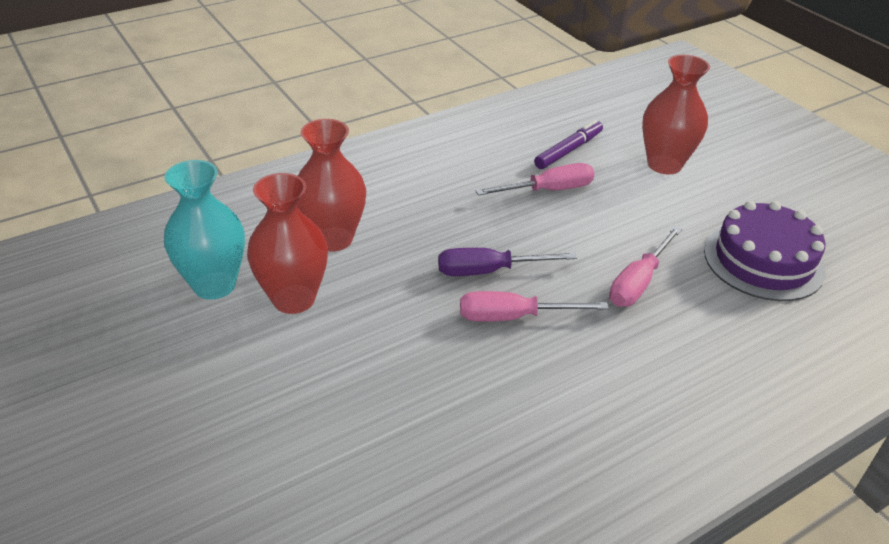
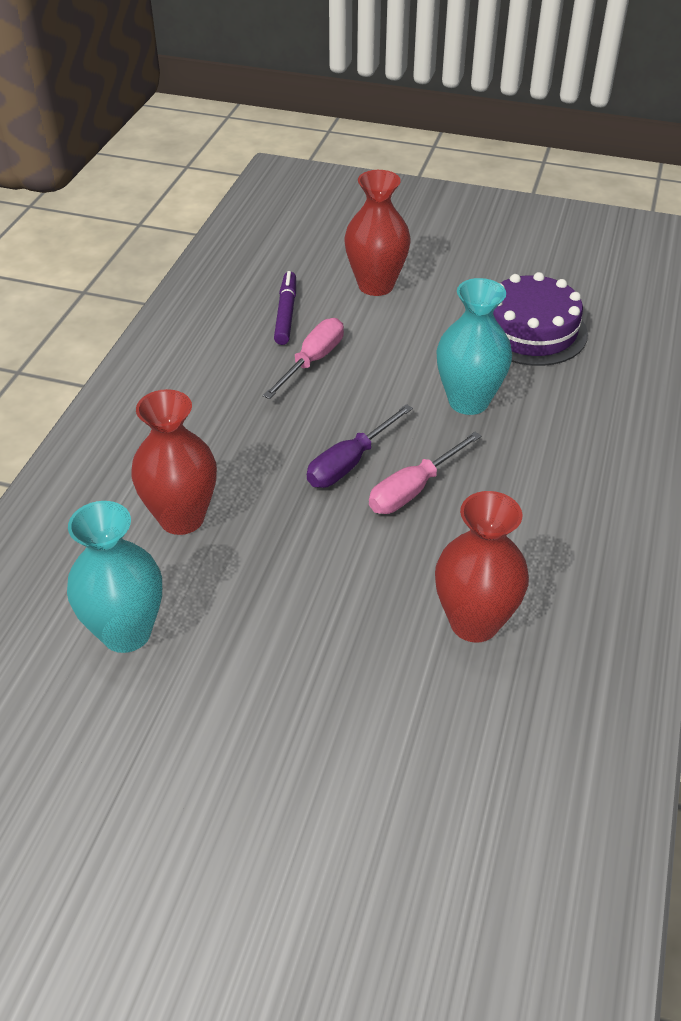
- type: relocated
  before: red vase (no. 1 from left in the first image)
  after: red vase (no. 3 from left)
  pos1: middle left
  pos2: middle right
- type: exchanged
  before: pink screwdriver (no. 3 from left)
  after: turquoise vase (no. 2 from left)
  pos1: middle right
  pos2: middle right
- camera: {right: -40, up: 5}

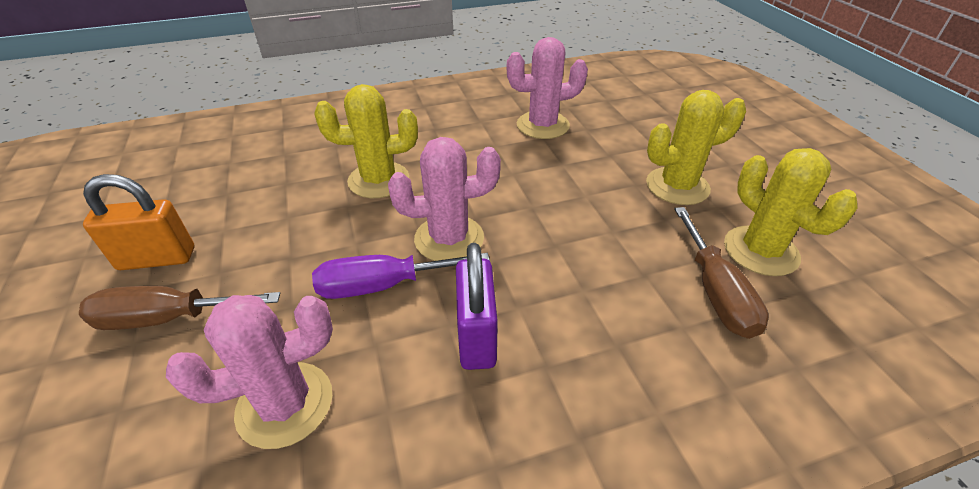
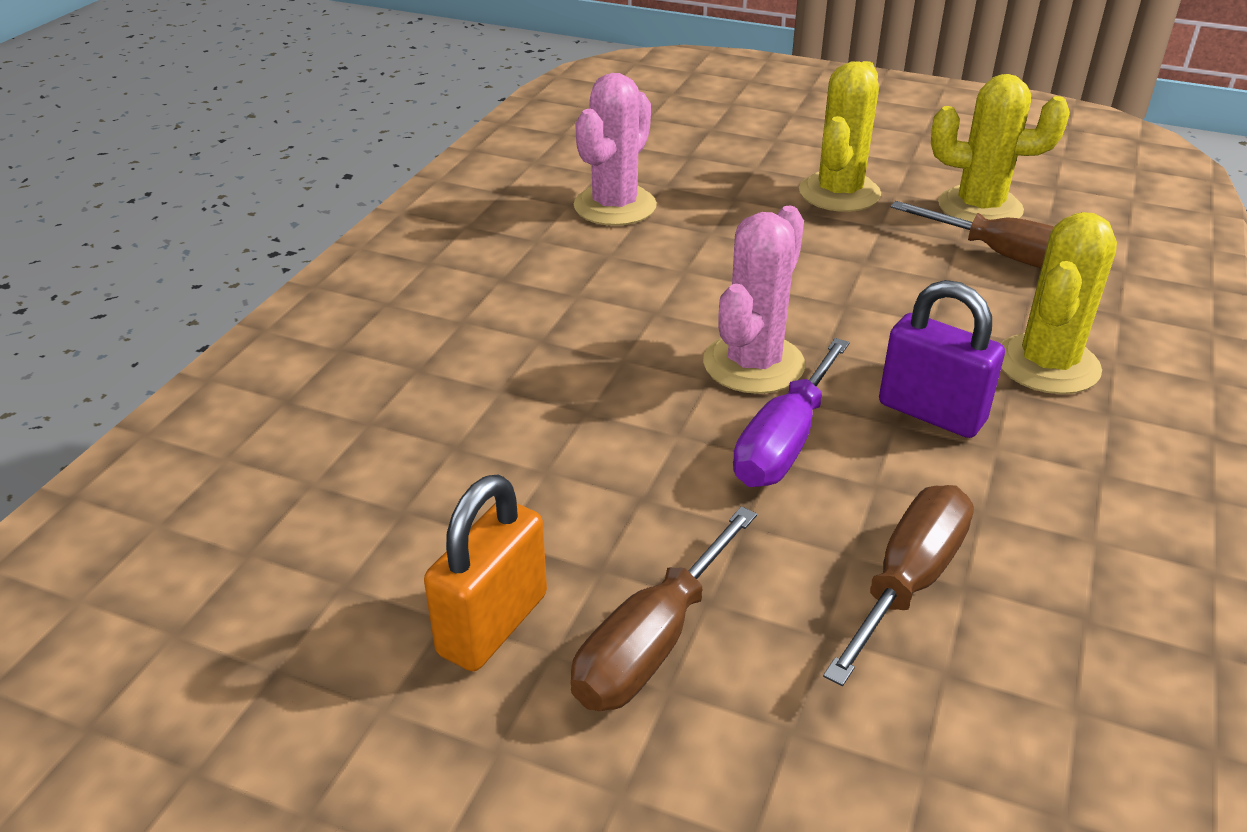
- type: relocated
  before: yellow cactus (no. 1 from left in the first image)
  after: yellow cactus (no. 3 from left)
  pos1: top centre
  pos2: middle right
- type: exchanged
  before: pink cactus (no. 1 from left)
  after: brown screwdriver (no. 2 from left)
  pos1: bottom left
  pos2: bottom right
- camera: {right: -50, up: -5}

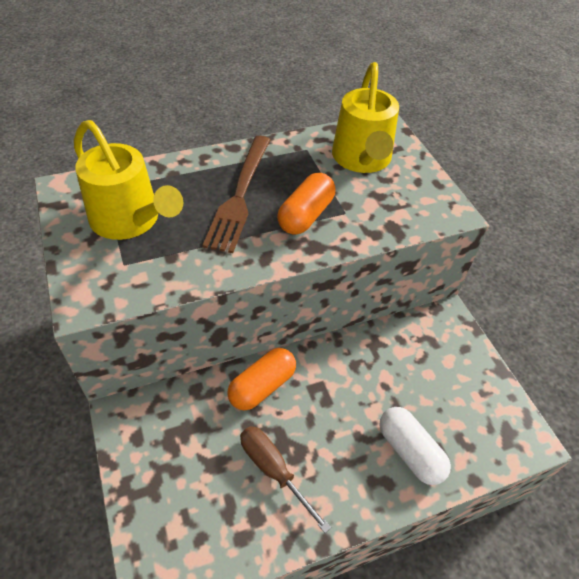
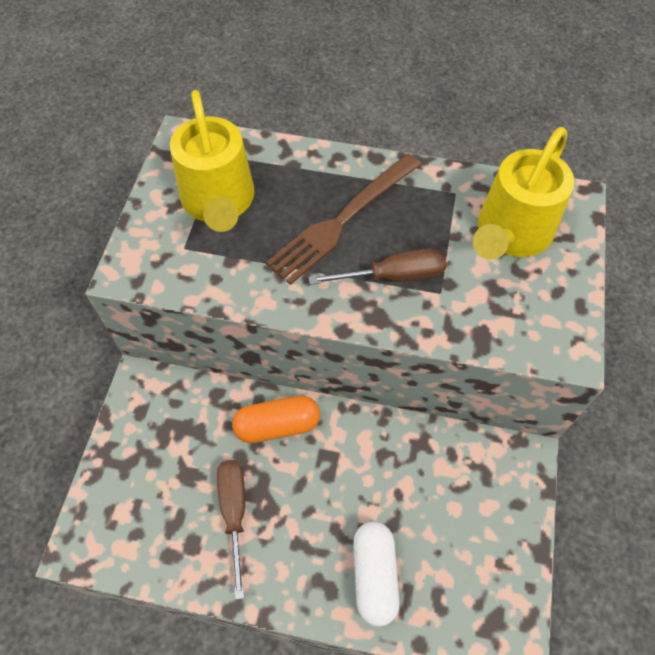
- type: exchanged
  before: orange capsule (no. 2 from left)
  after: brown screwdriver (no. 2 from left)
  pos1: centre
  pos2: centre
- camera: {right: 35, up: 10}

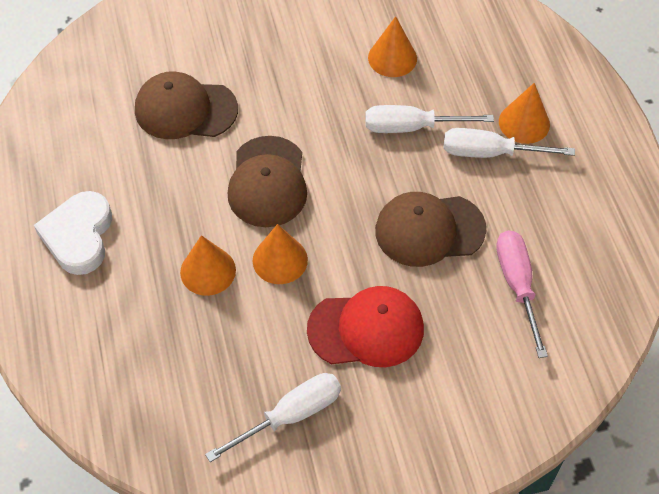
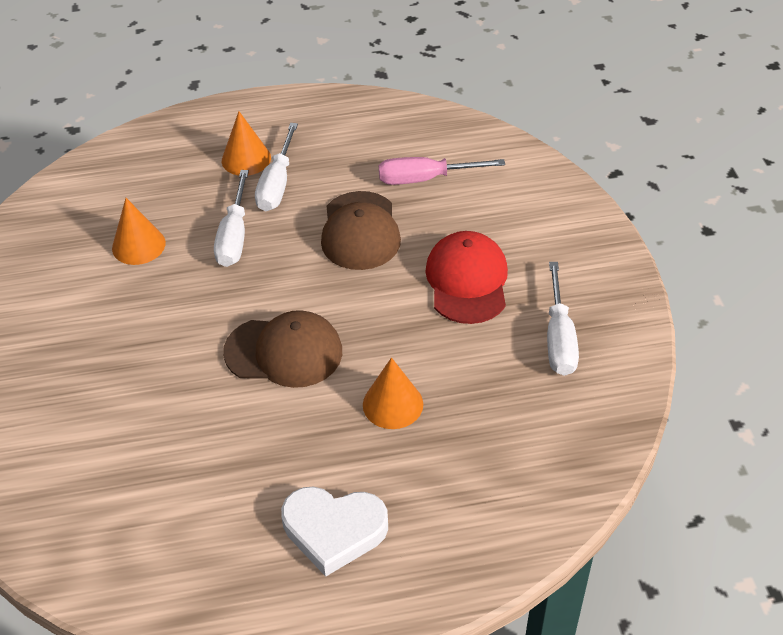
- type: missing
  before: brown cap (no. 1 from left)
  pos1: top left
- type: missing
  before: orange cone (no. 2 from left)
  pos1: centre
- type: spun
  before: white screwdriver (no. 1 from left in the first image)
  pos1: bottom centre
  pos2: middle right
  turn: -150
- camera: {right: -85, up: -10}

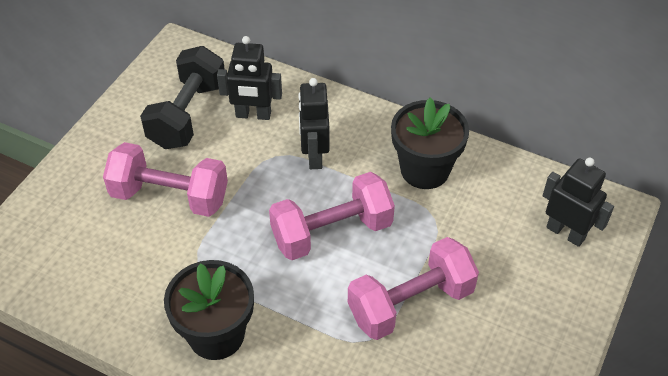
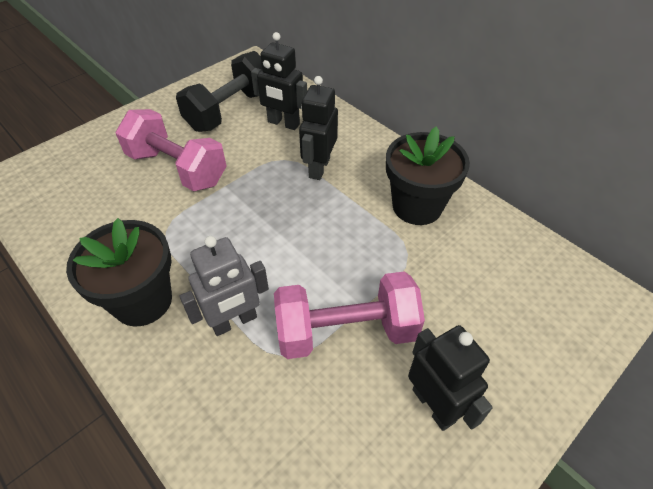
- type: relocated
  before: black robot (no. 3 from left)
  pos1: middle right
  pos2: bottom right
- type: missing
  before: pink dumbbell (no. 2 from left)
  pos1: centre
- type: appeared
  after: grey robot
  pos2: centre
- camera: {right: 20, up: 0}

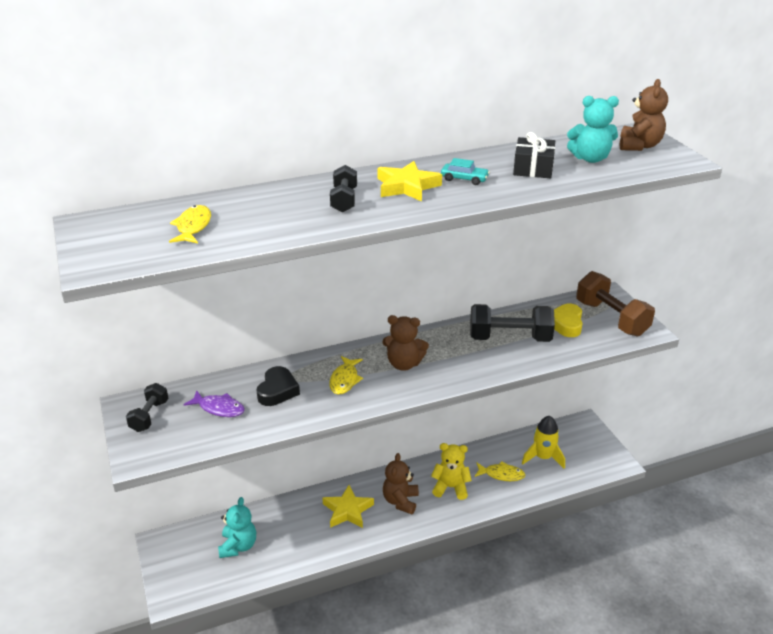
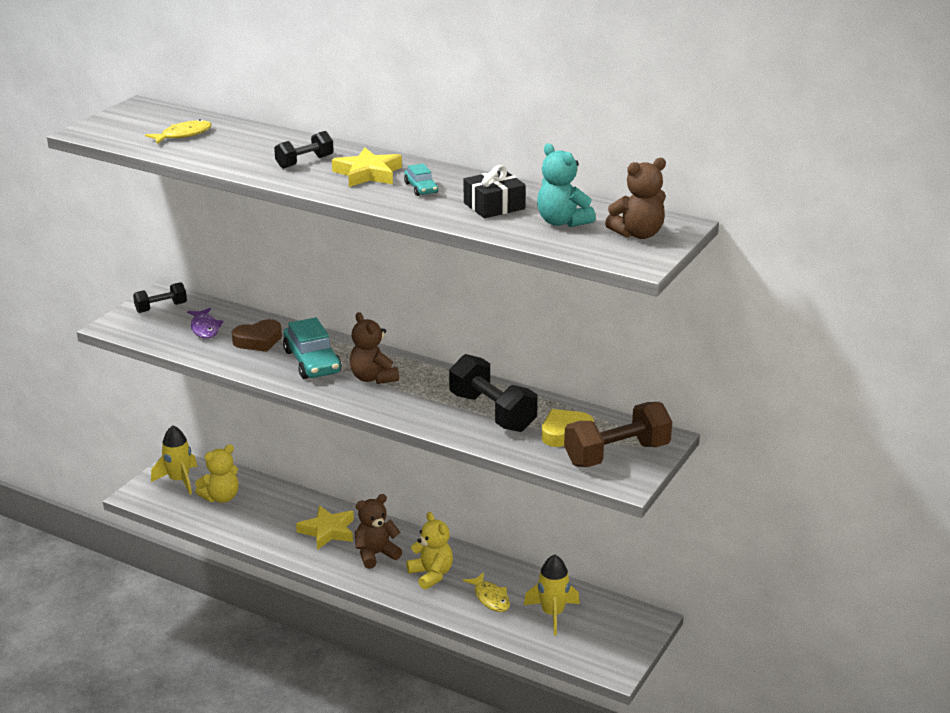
- type: spun
  before: brown dumbbell
  pos1: middle right
  pos2: centre
  turn: 45
- type: exchanged
  before: yellow fish (no. 2 from left)
  after: turquoise car (no. 1 from left)
  pos1: centre
  pos2: middle left
- type: colour
  before: black heart
  after: brown heart
  pos1: centre
  pos2: middle left
- type: colour
  before: turquoise teddy bear (no. 1 from left)
  after: yellow teddy bear (no. 1 from left)
  pos1: bottom left
  pos2: middle left
- type: appeared
  after: yellow rocket (no. 1 from left)
  pos2: middle left
- camera: {right: 50, up: -5}

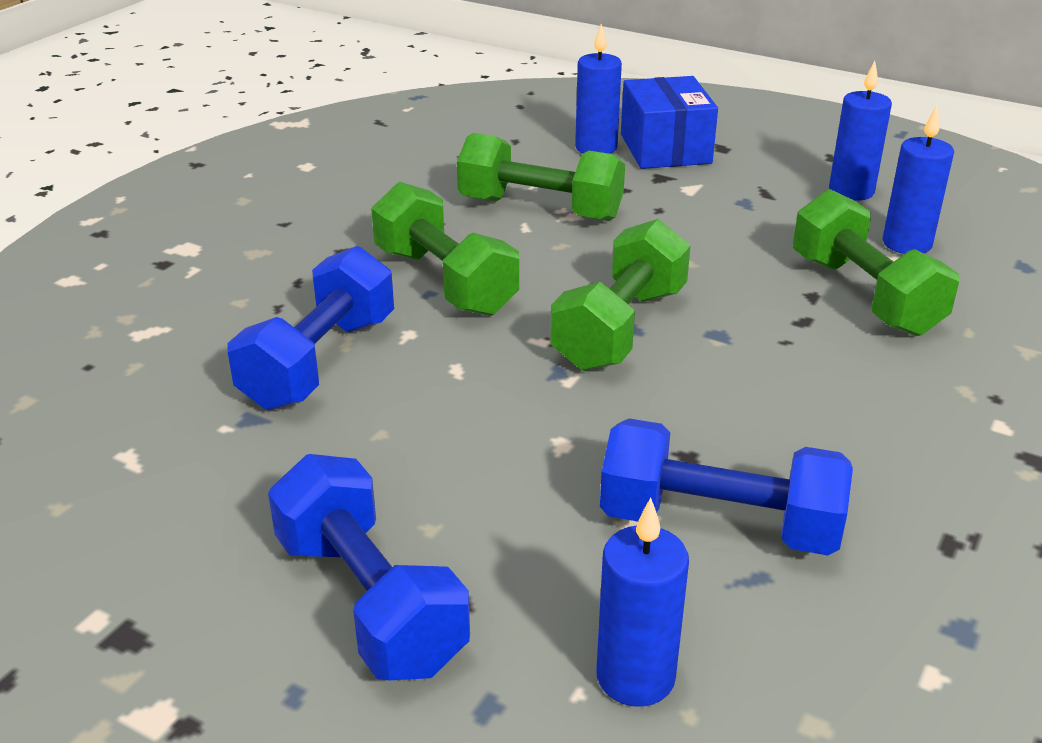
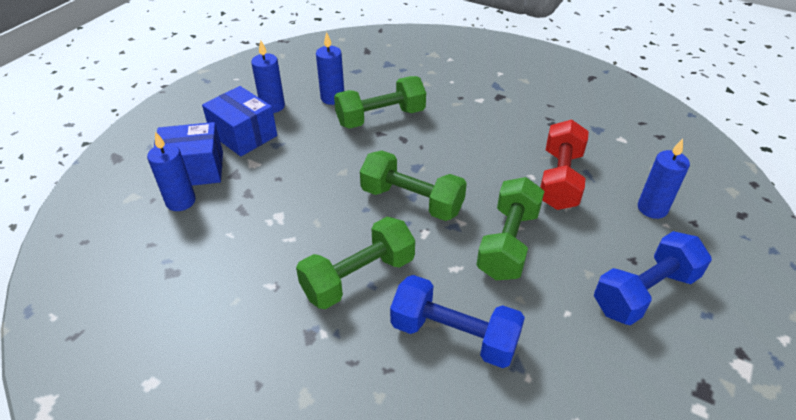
- type: relocated
  before: green dumbbell (no. 2 from left in the first image)
  after: green dumbbell (no. 4 from left)
  pos1: top centre
  pos2: centre
- type: colour
  before: blue dumbbell (no. 3 from left)
  after: red dumbbell
  pos1: middle right
  pos2: middle right
- type: appeared
  after: blue box (no. 2 from left)
  pos2: top left
- camera: {right: -90, up: 10}

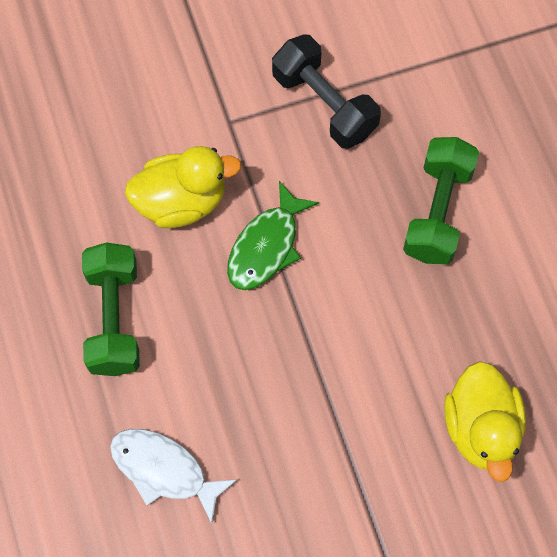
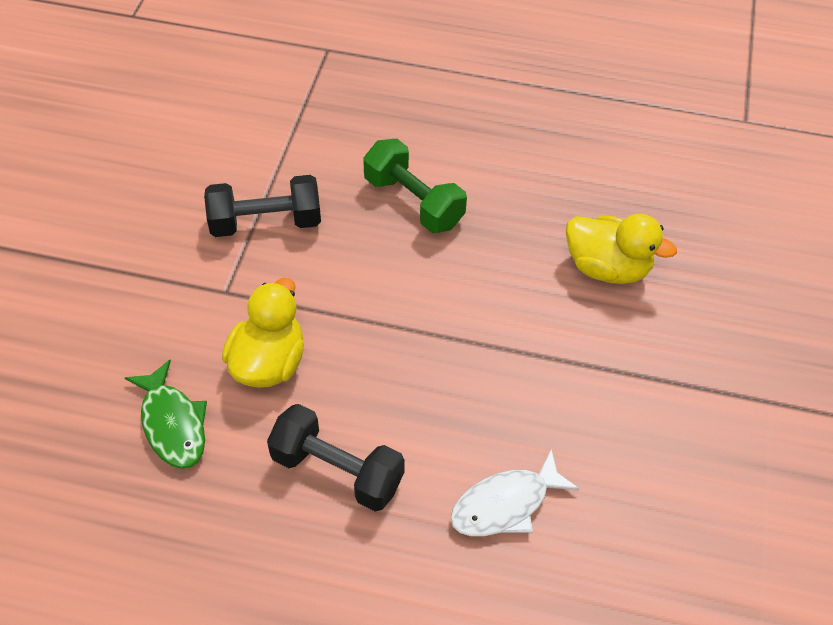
- type: relocated
  before: green fish
  pos1: centre
  pos2: middle left
- type: colour
  before: green dumbbell (no. 1 from left)
  after: black dumbbell (no. 2 from left)
  pos1: middle left
  pos2: bottom centre
- camera: {right: -60, up: -15}

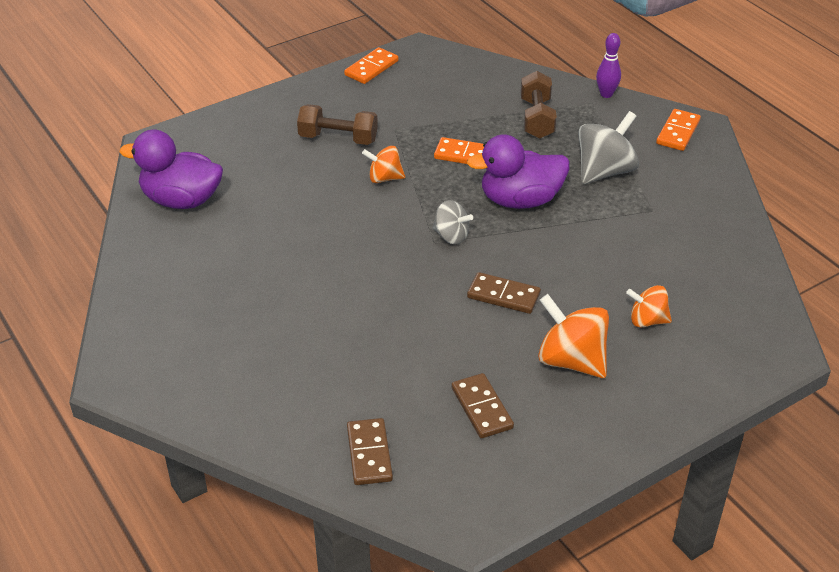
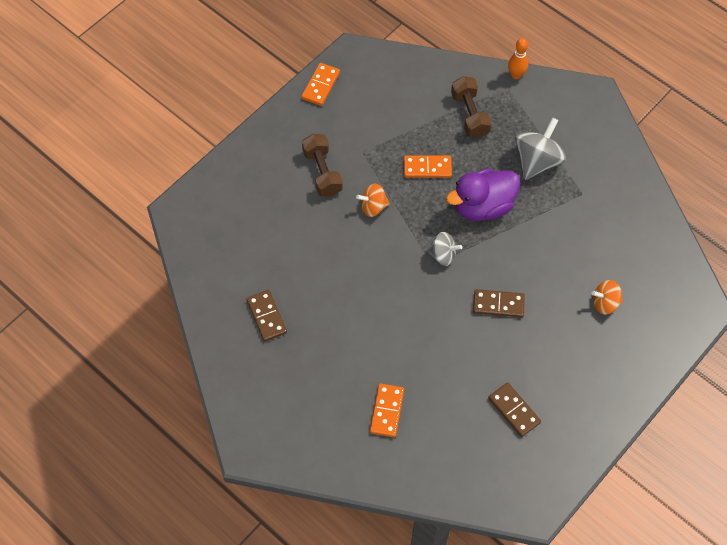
- type: colour
  before: purple bowling pin
  after: orange bowling pin
  pos1: top right
  pos2: top right
- type: spun
  before: brown dumbbell (no. 1 from left)
  pos1: top centre
  pos2: top centre
  turn: 75
- type: relocated
  before: orange domino (no. 3 from left in the first image)
  after: orange domino (no. 2 from left)
  pos1: top right
  pos2: bottom centre
- type: missing
  before: purple duck (no. 1 from left)
  pos1: top left
- type: missing
  before: orange spinning top (no. 2 from left)
  pos1: middle right
- type: relocated
  before: brown domino (no. 1 from left)
  pos1: bottom centre
  pos2: centre
- camera: {right: -15, up: 20}

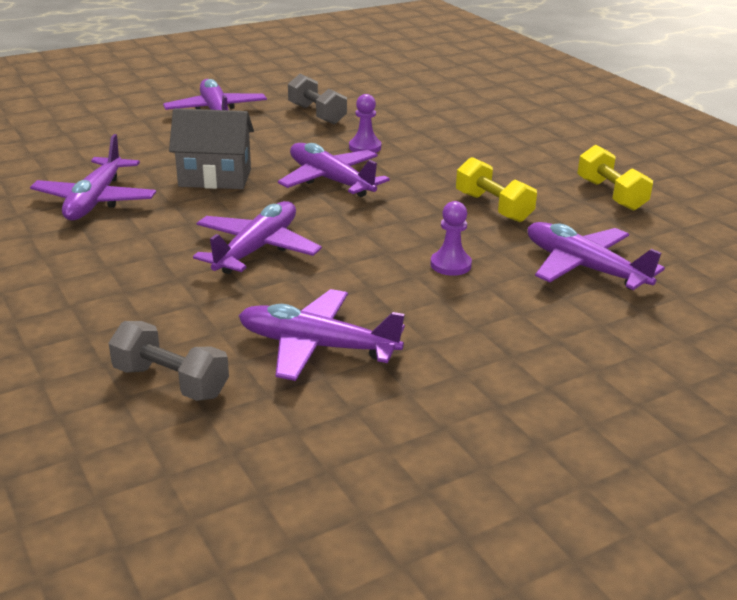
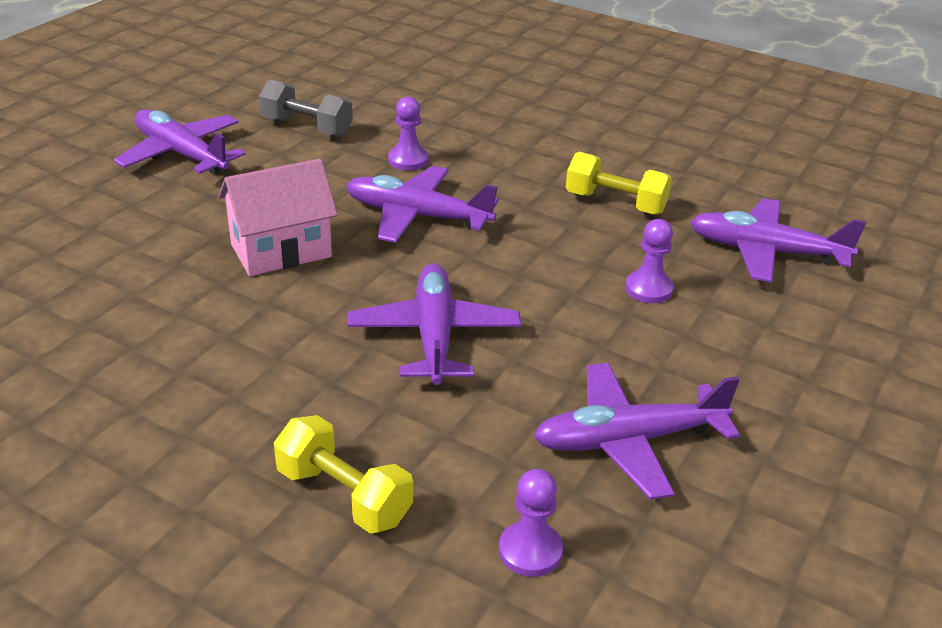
- type: colour
  before: grey house
  after: pink house
  pos1: top left
  pos2: middle left
- type: missing
  before: purple plane (no. 1 from left)
  pos1: top left
- type: relocated
  before: yellow dumbbell (no. 2 from left in the first image)
  after: yellow dumbbell (no. 1 from left)
  pos1: top right
  pos2: bottom centre
- type: exchanged
  before: grey dumbbell (no. 1 from left)
  after: purple pawn (no. 2 from left)
  pos1: middle left
  pos2: bottom centre
- camera: {right: -30, up: 5}

